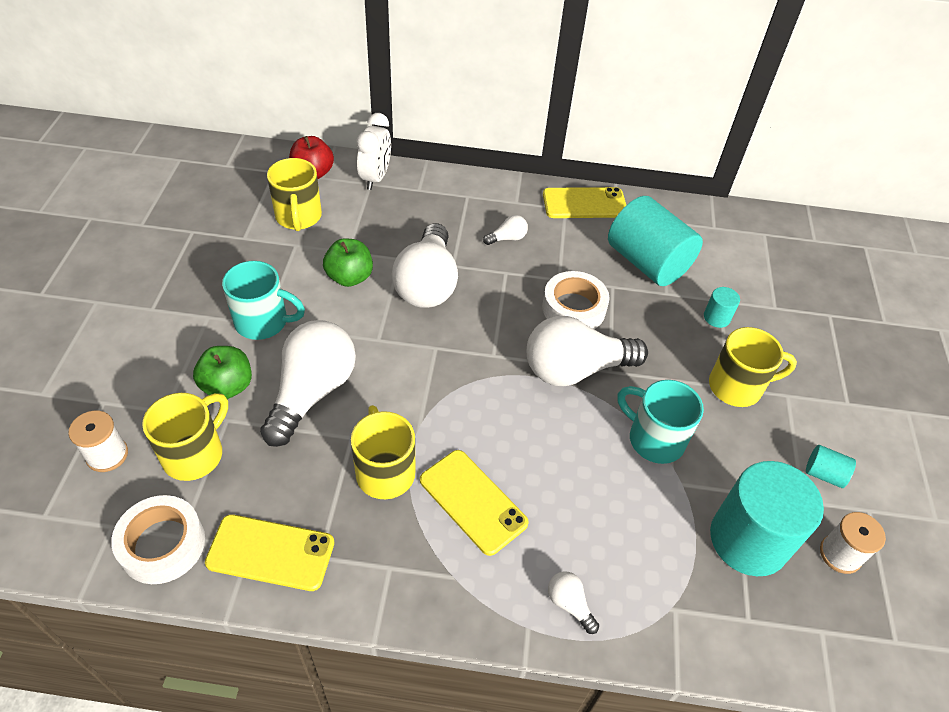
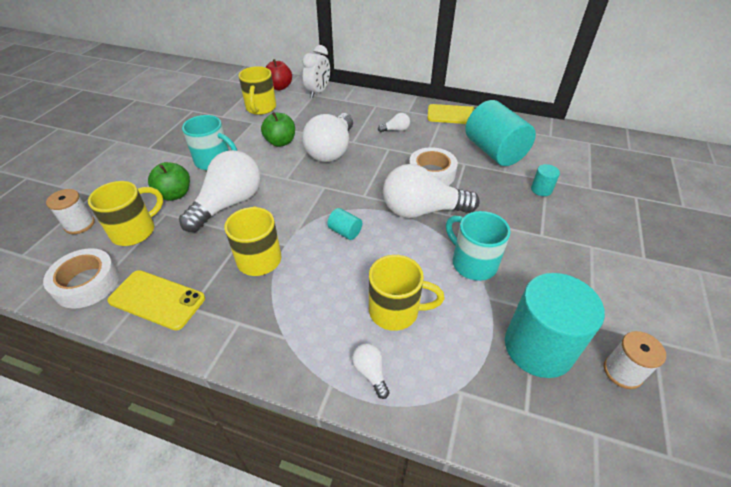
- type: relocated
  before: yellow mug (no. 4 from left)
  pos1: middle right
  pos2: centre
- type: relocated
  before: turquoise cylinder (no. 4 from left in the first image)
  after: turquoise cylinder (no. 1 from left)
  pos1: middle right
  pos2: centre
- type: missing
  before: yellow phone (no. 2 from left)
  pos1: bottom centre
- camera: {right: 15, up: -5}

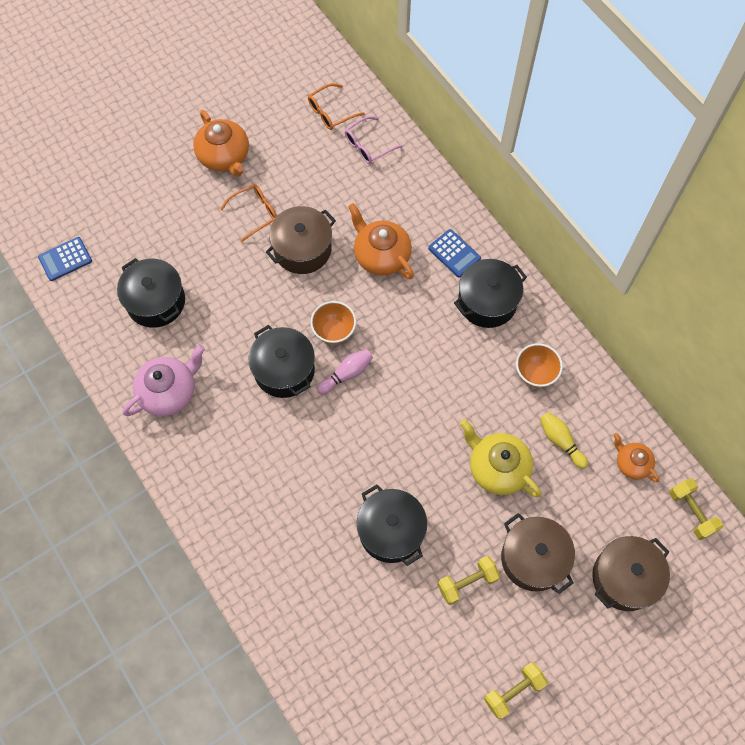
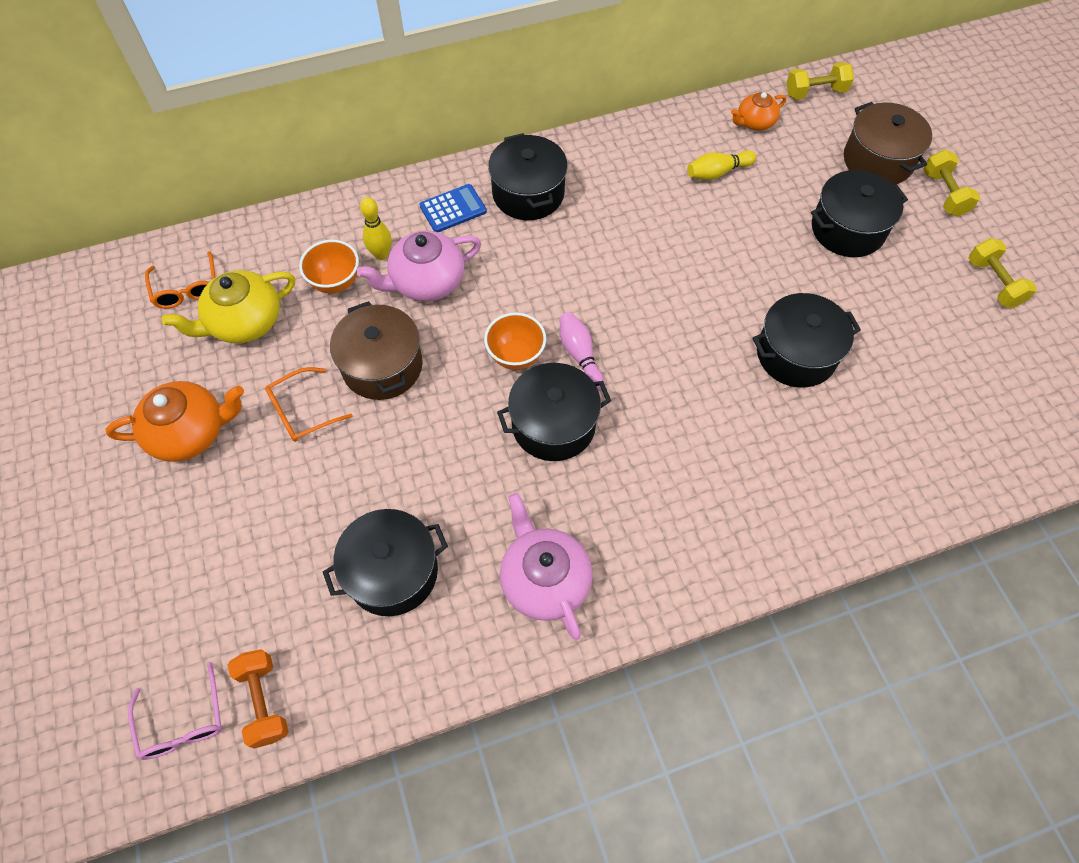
- type: relocated
  before: pink glasses
  pos1: top centre
  pos2: bottom left
- type: spun
  before: orange glasses (no. 1 from left in the first image)
  pos1: top left
  pos2: middle left
  turn: -105
- type: colour
  before: orange teapot (no. 2 from left)
  after: pink teapot (no. 1 from left)
  pos1: top centre
  pos2: top centre
- type: exchanged
  before: blue calculator (no. 1 from left)
  after: orange dumbbell
  pos1: middle left
  pos2: bottom left
- type: relocated
  before: orange bowl (no. 2 from left in the first image)
  after: orange bowl (no. 1 from left)
  pos1: middle right
  pos2: top left
- type: relocated
  before: yellow teapot
  pos1: middle right
  pos2: middle left
- type: colour
  before: brown pot (no. 2 from left)
  after: black pot (no. 5 from left)
  pos1: bottom right
  pos2: top right
- type: relocated
  before: yellow dumbbell (no. 1 from left in the first image)
  after: yellow dumbbell (no. 2 from left)
  pos1: bottom centre
  pos2: top right
- type: appeared
  after: yellow bowling pin (no. 1 from left)
  pos2: top centre
- camera: {right: -75, up: -5}

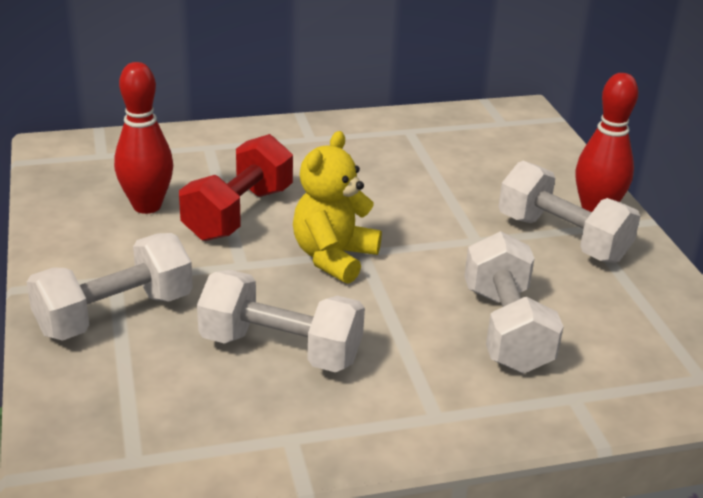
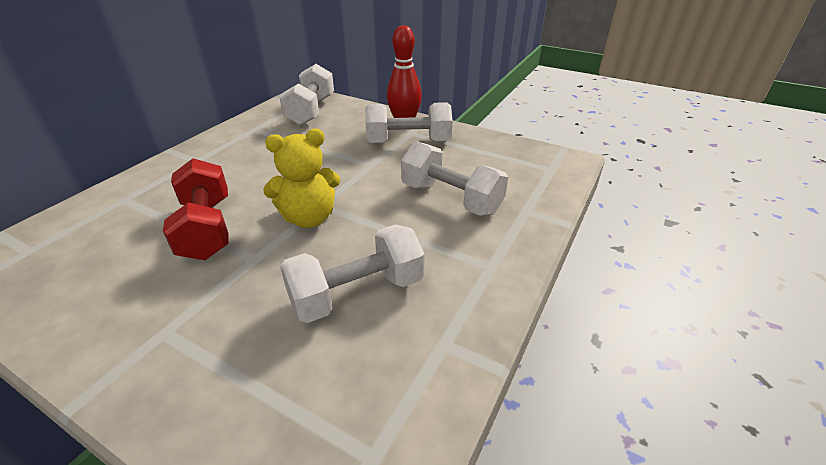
- type: missing
  before: red bowling pin (no. 1 from left)
  pos1: top left
- type: spun
  before: yellow teddy bear
  pos1: centre
  pos2: centre
  turn: -90
- type: relocated
  before: white dumbbell (no. 1 from left)
  pos1: middle left
  pos2: top centre
- camera: {right: -45, up: 5}

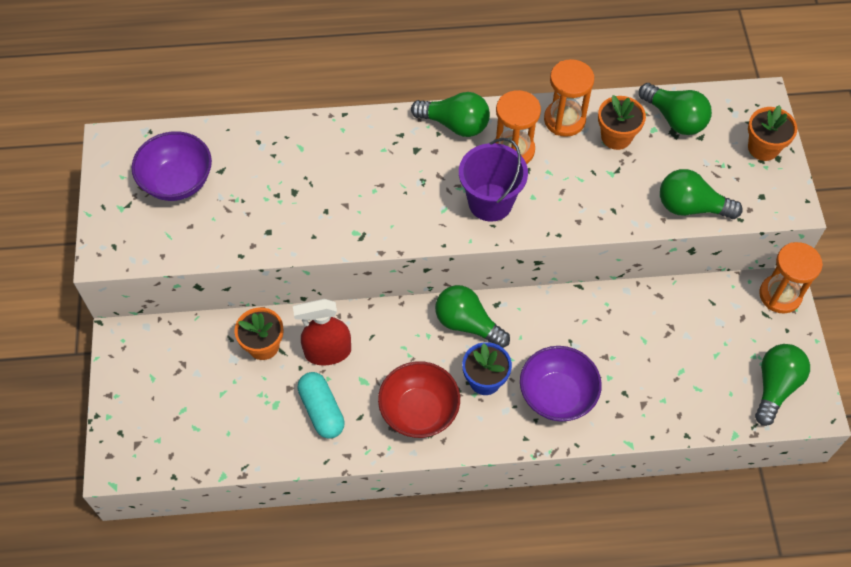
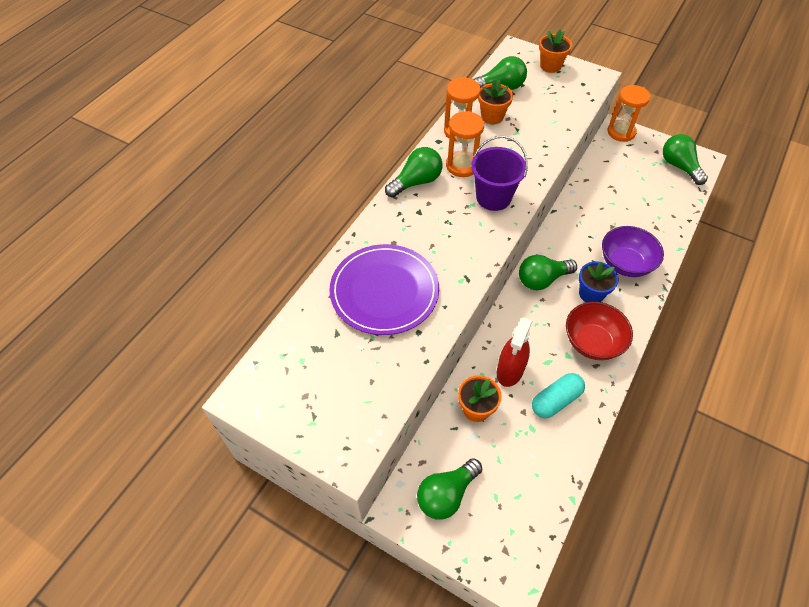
- type: missing
  before: purple bowl (no. 1 from left)
  pos1: top left
- type: relocated
  before: green light bulb (no. 4 from left in the first image)
  after: green light bulb (no. 2 from left)
  pos1: middle right
  pos2: bottom centre
- type: spun
  before: turquoise capsule
  pos1: bottom centre
  pos2: middle right
  turn: -45
- type: appeared
  after: purple plate
  pos2: centre
- camera: {right: -55, up: -5}

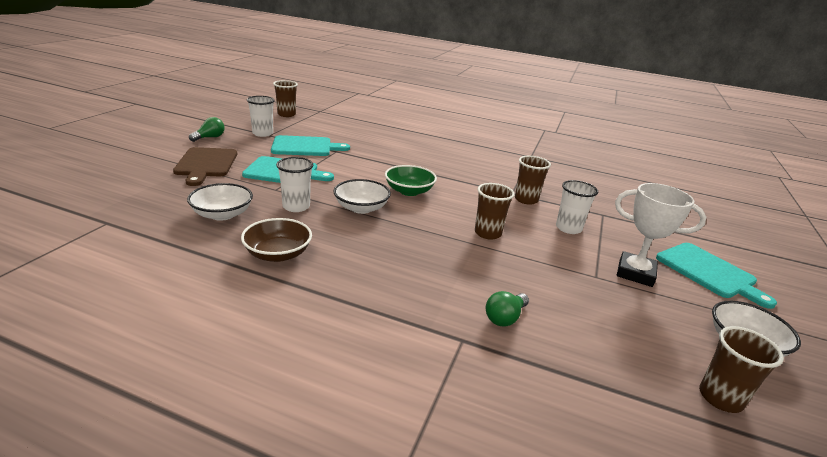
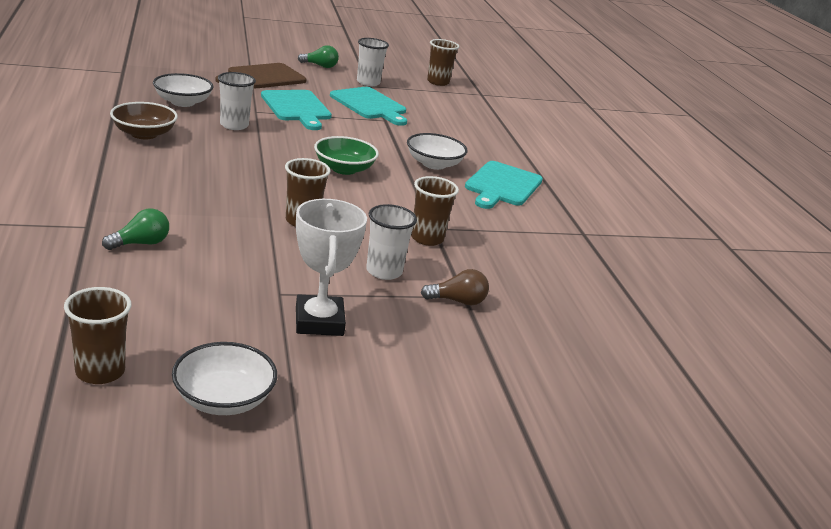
- type: relocated
  before: white bowl (no. 2 from left in the first image)
  after: white bowl (no. 3 from left)
  pos1: centre
  pos2: top centre
- type: relocated
  before: turquoise cutting board (no. 3 from left)
  pos1: middle right
  pos2: centre
- type: spun
  before: green light bulb (no. 2 from left in the first image)
  pos1: bottom centre
  pos2: middle left
  turn: 135
- type: appeared
  after: brown light bulb
  pos2: centre
- camera: {right: 55, up: 0}

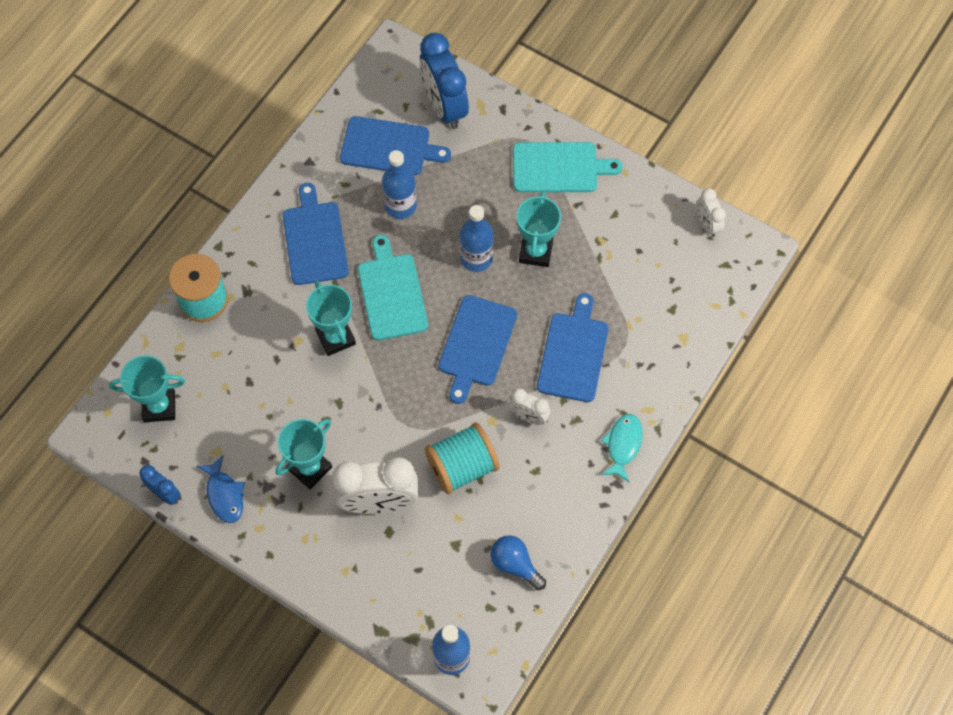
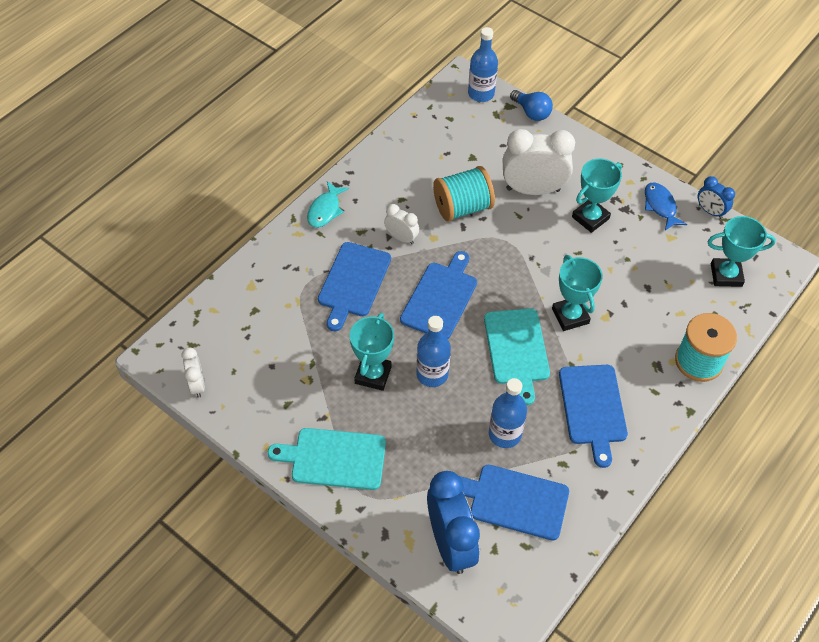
- type: relocated
  before: blue light bulb
  pos1: bottom centre
  pos2: top centre
- camera: {right: -175, up: -10}

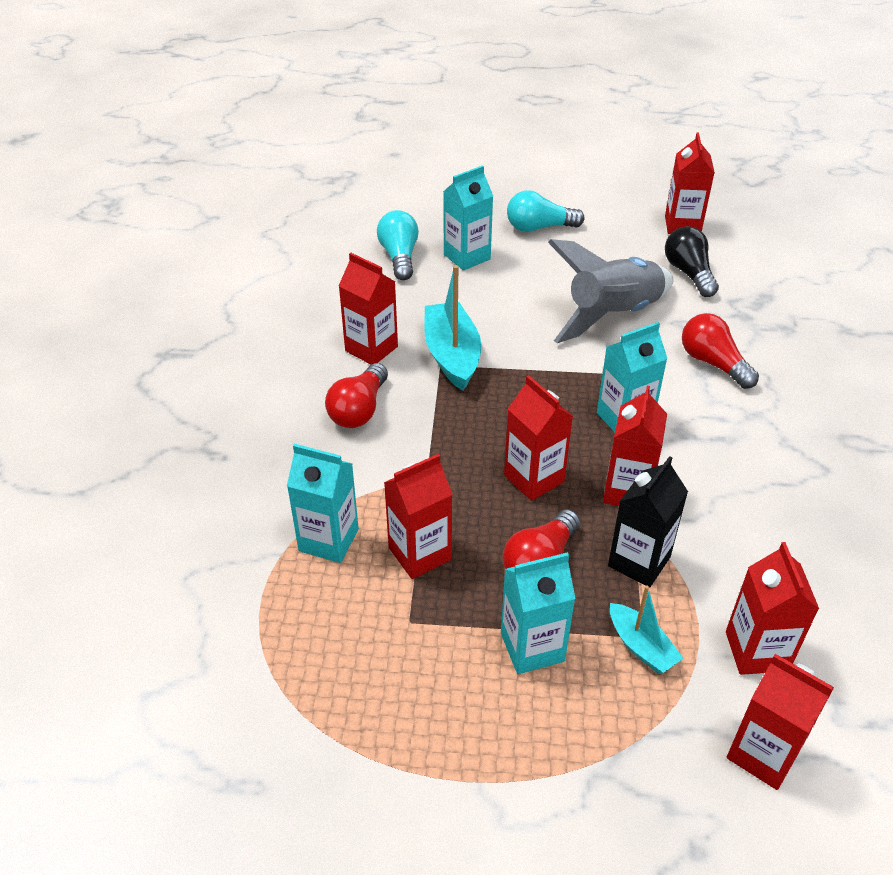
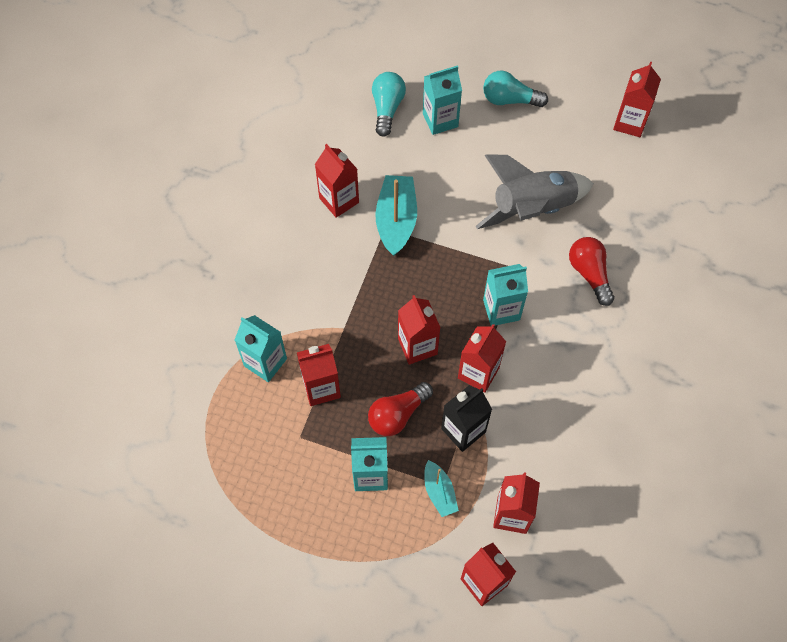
- type: missing
  before: black light bulb
  pos1: top right
- type: missing
  before: red light bulb (no. 1 from left)
  pos1: centre
- camera: {right: 15, up: 20}

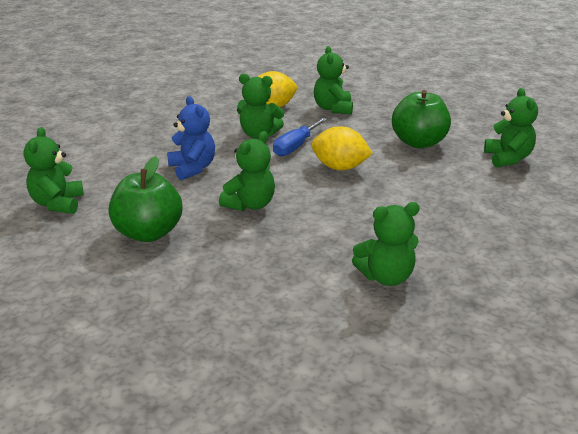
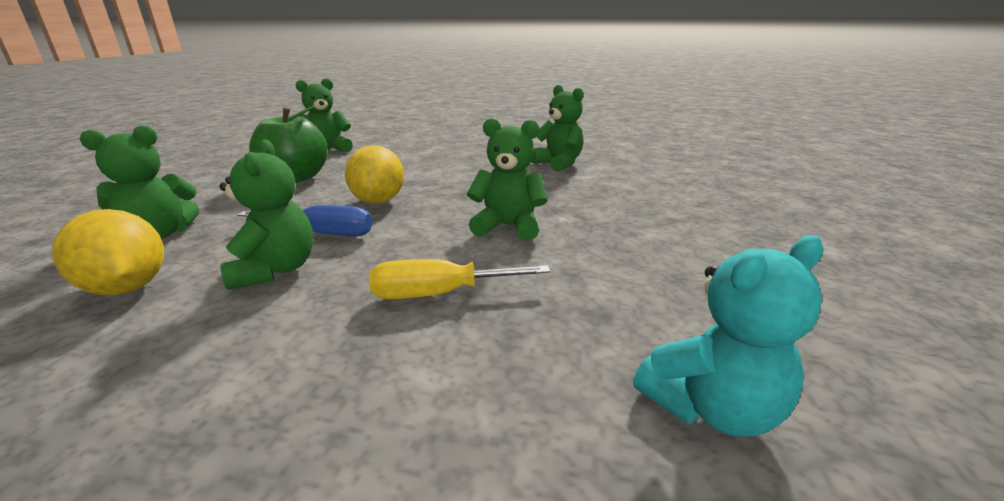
- type: exchanged
  before: blue teddy bear
  after: yellow screwdriver
  pos1: top left
  pos2: centre
- type: colour
  before: green teddy bear (no. 1 from left)
  after: turquoise teddy bear
  pos1: middle left
  pos2: bottom right
- type: missing
  before: green apple (no. 1 from left)
  pos1: middle left
- camera: {right: -115, up: -5}

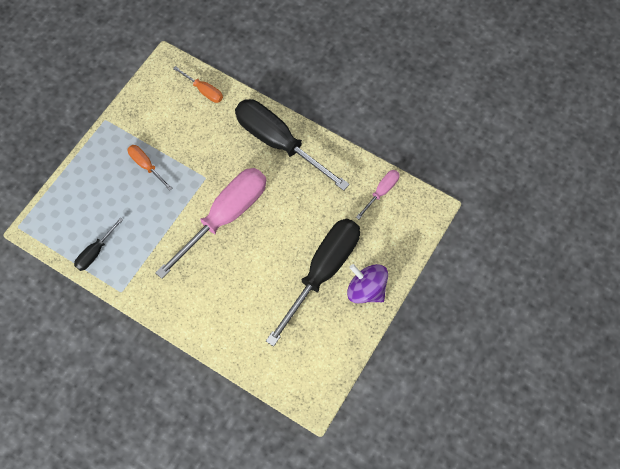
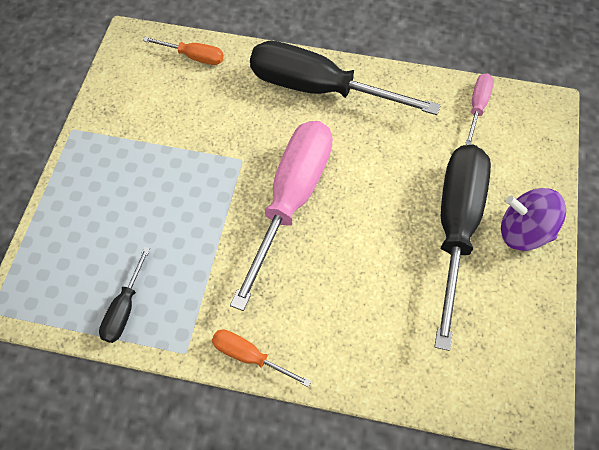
- type: relocated
  before: orange screwdriver (no. 1 from left in the first image)
  after: orange screwdriver (no. 2 from left)
  pos1: middle left
  pos2: bottom centre
- camera: {right: -20, up: -5}

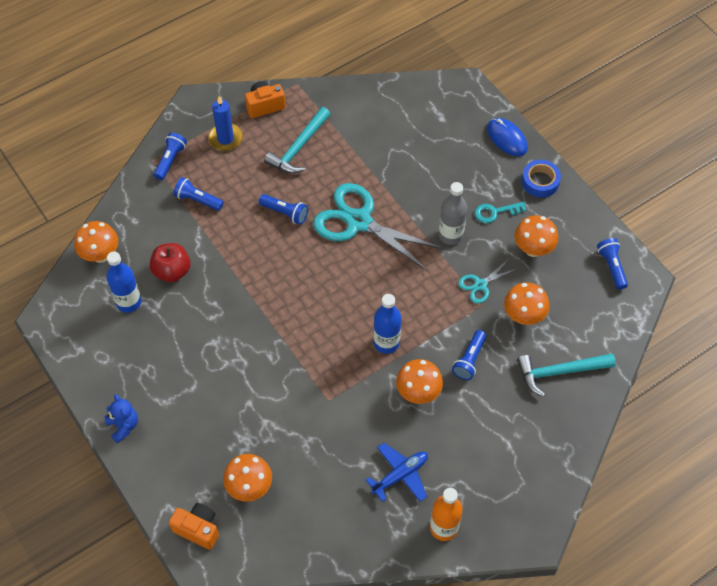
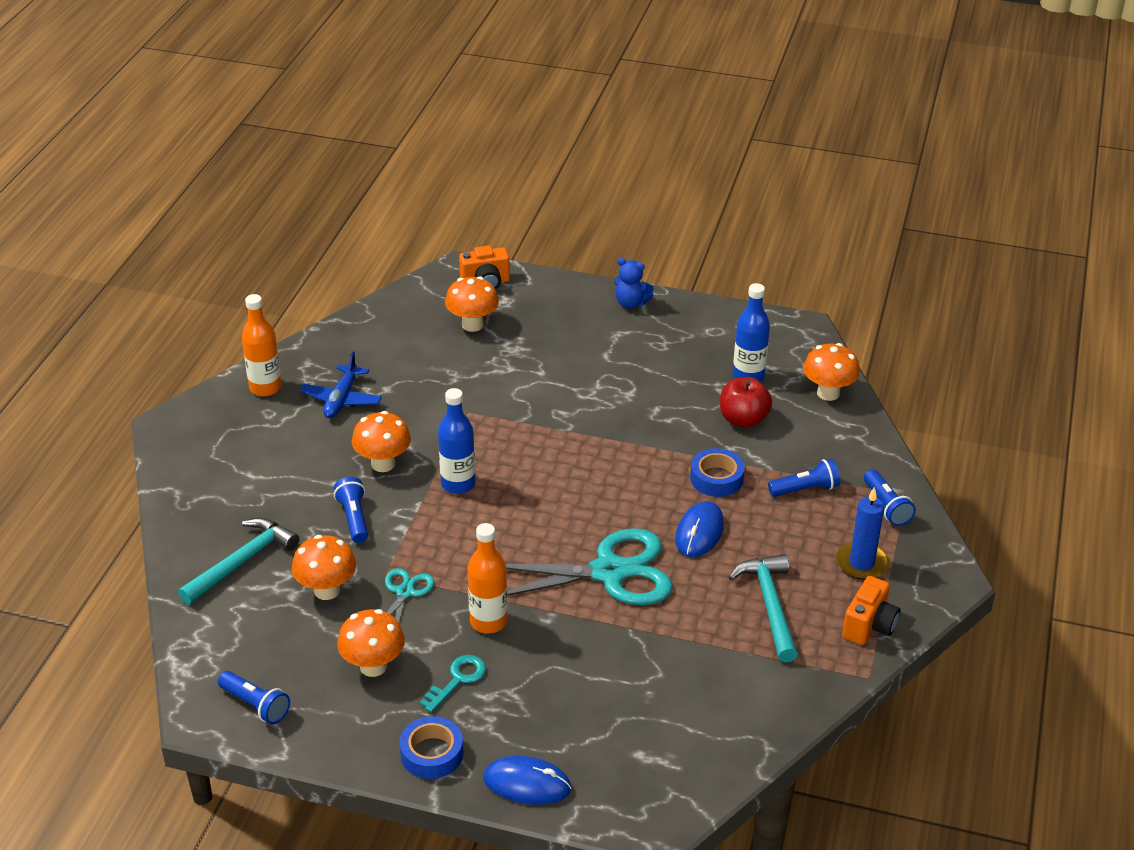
- type: colour
  before: grey bottle
  after: orange bottle (no. 2 from left)
  pos1: centre
  pos2: bottom centre
- type: exchanged
  before: blue flashlight (no. 3 from left)
  after: blue mouse (no. 2 from left)
  pos1: centre
  pos2: centre
- type: appeared
  after: blue tape (no. 2 from left)
  pos2: centre
- camera: {right: 140, up: -20}

